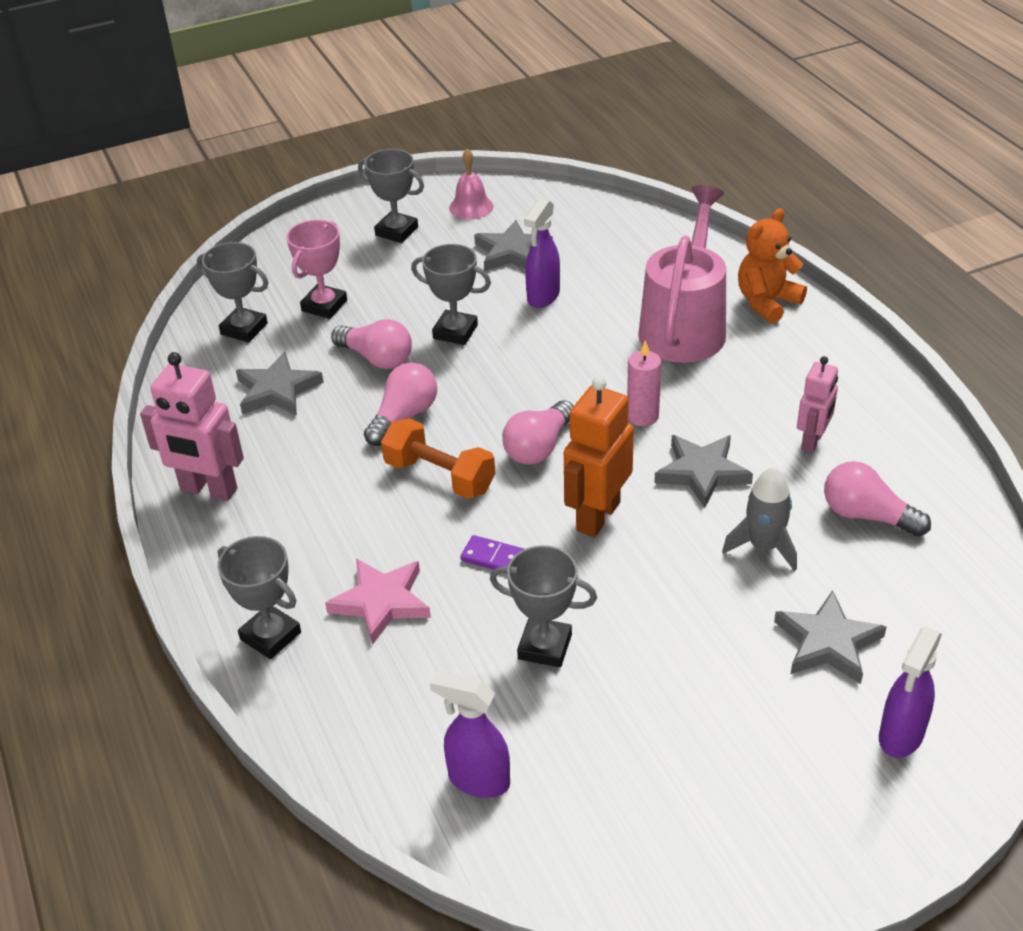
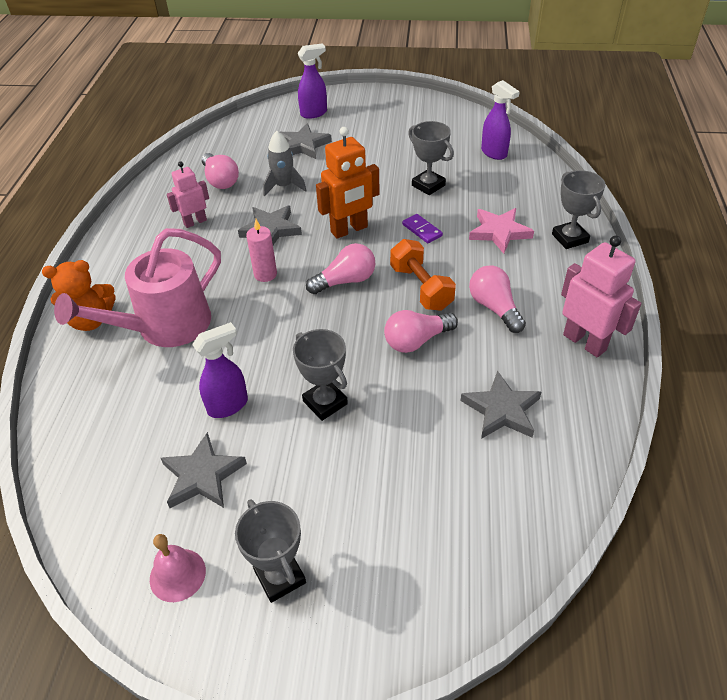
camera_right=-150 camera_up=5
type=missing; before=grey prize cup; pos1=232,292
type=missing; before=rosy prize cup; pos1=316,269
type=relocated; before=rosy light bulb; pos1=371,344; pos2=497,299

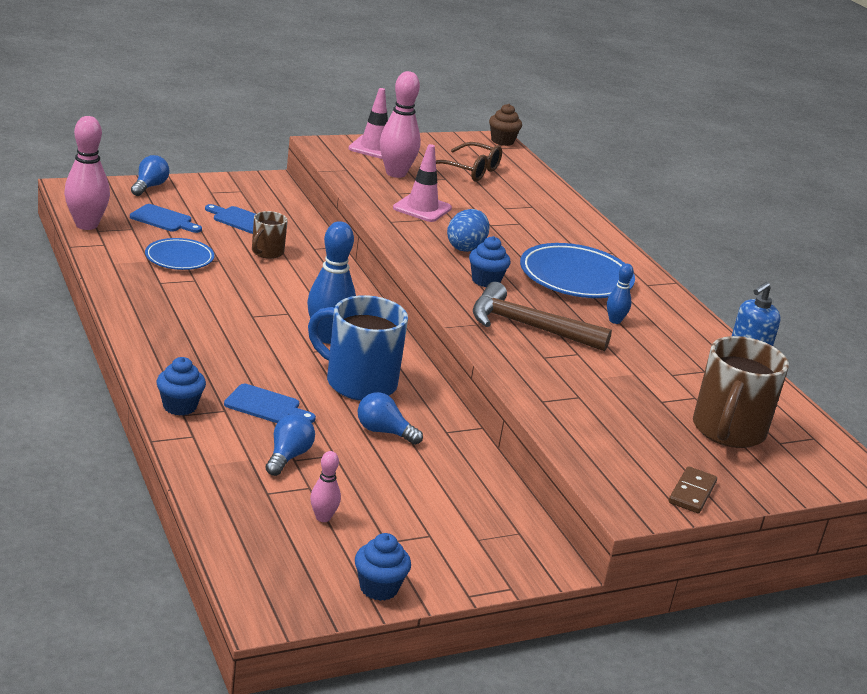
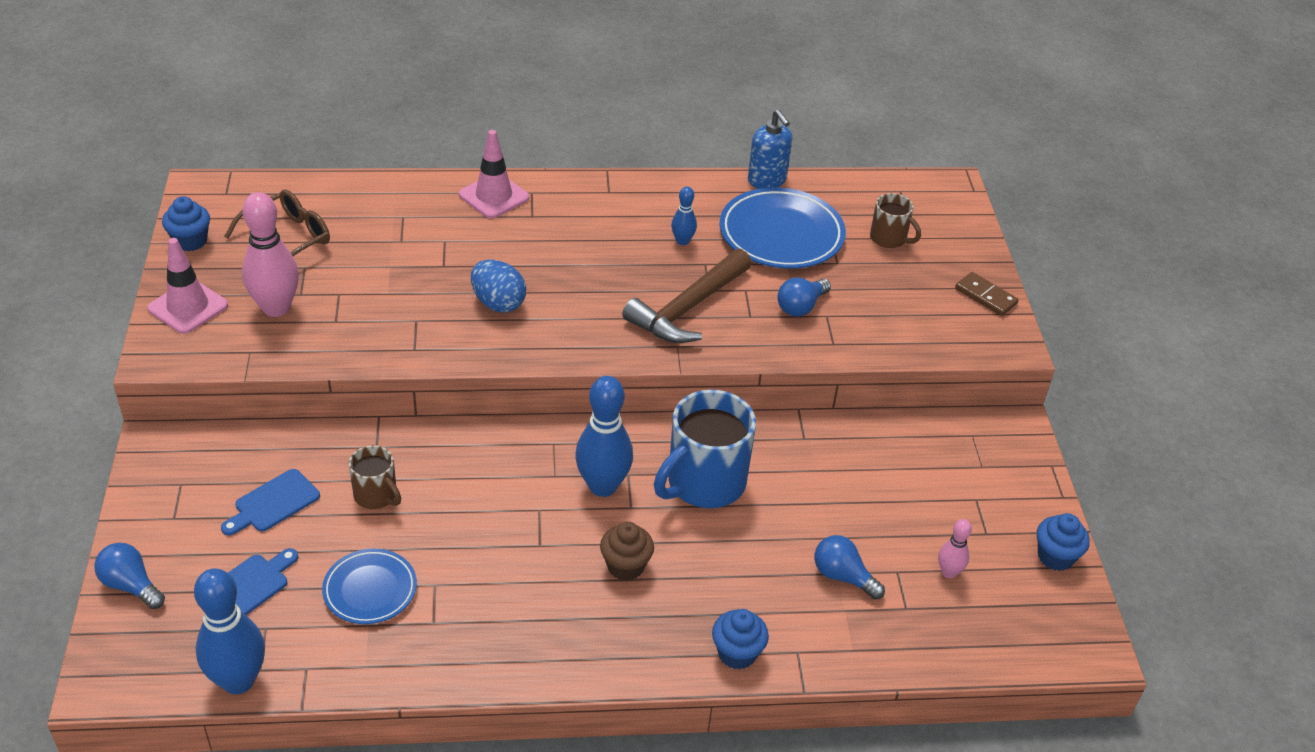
camera_right=-70 camera_up=15
type=colour; before=rosy bowling pin; after=royal blue bowling pin; pos1=87,173; pos2=229,631
type=missing; before=royal blue bread board; pos1=270,403
type=relocated; before=royal blue light bulb; pos1=390,418; pos2=804,297
type=relocated; before=rosy traffic cone; pos1=422,183; pos2=494,174
type=relocated; before=royal blue cupcake; pos1=490,261; pos2=186,223
type=relocated; before=russet cupcake; pos1=505,125; pos2=627,551
type=relocated; before=royal blue plate; pos1=577,270; pos2=782,228
type=size; before=russet coffee mug; pos1=741,392; pos2=895,220; scale=0.53

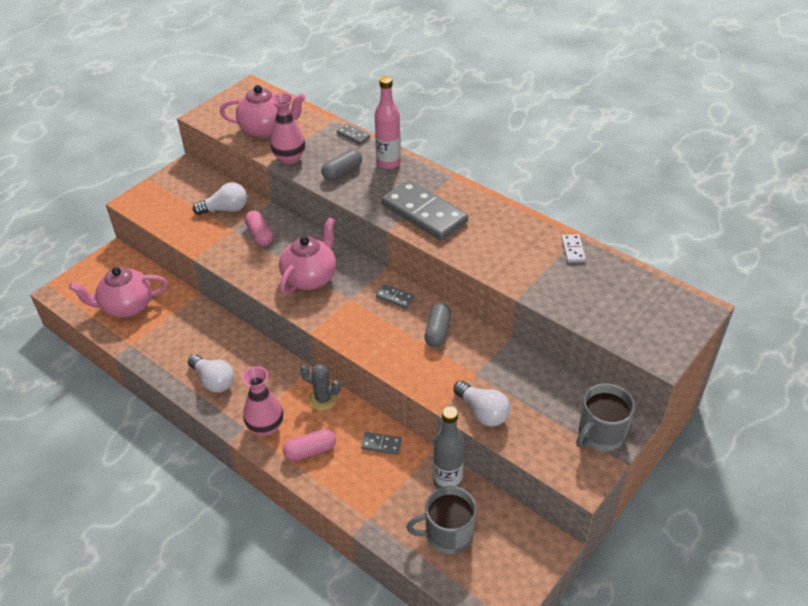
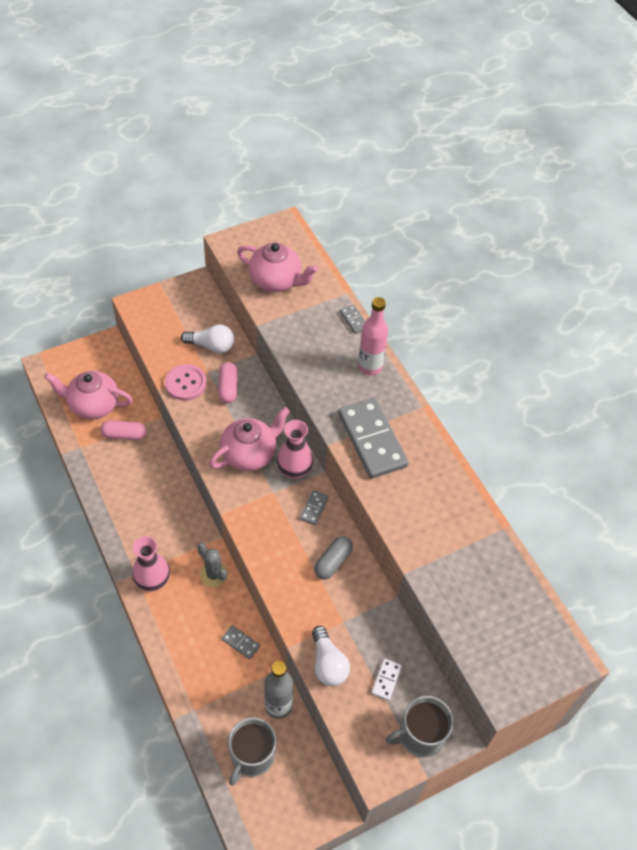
camera_right=20 camera_up=10
type=missing; before=white light bulb; pos1=211,374
type=relocated; before=rosy vase; pos1=288,129; pos2=295,449
type=relocated; before=rosy pill shape; pos1=309,445; pos2=123,430
type=missing; before=grey pill shape; pos1=341,164
type=spun; before=grey domino tile; pos1=395,296; pos2=314,507; turn=60
type=spun; before=grey coffee mug; pos1=442,520; pos2=252,752; turn=-75
type=relocated; before=white domino tile; pos1=573,248; pos2=386,679
type=appeared; after=rosy shirt button; pos2=186,382

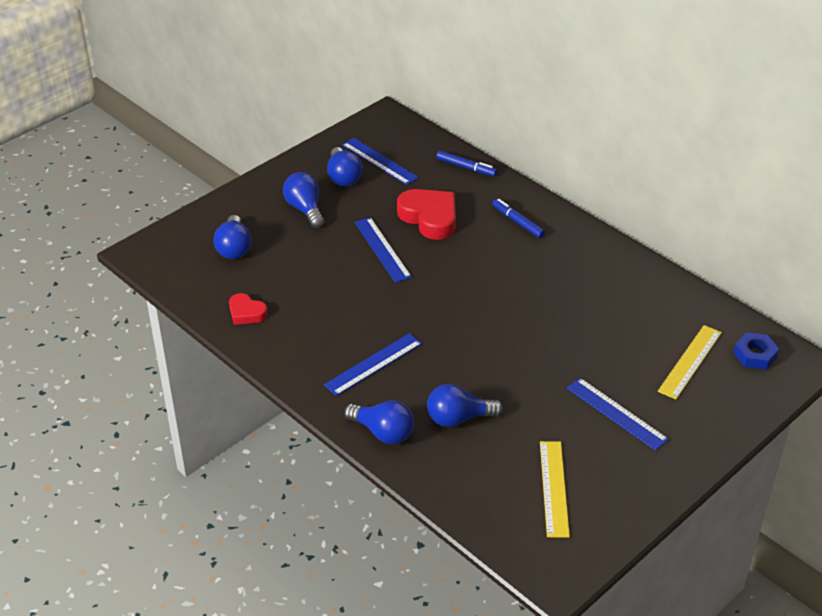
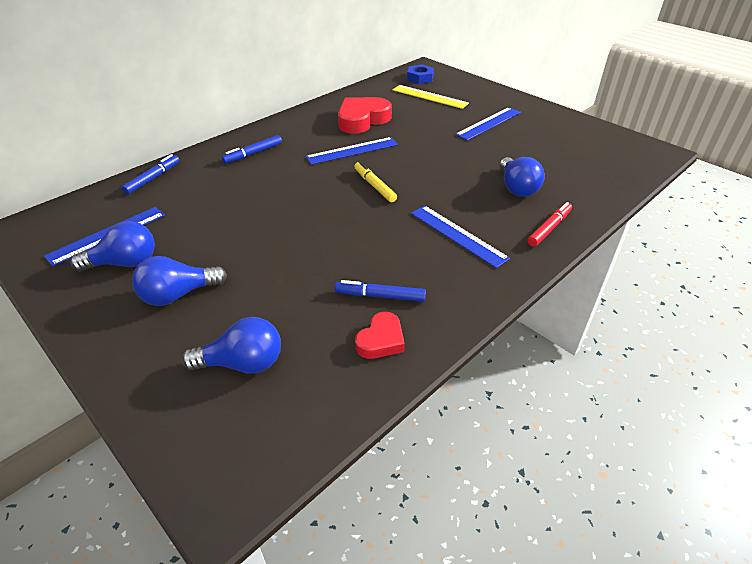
camera_right=-90 camera_up=0
type=exchanged; before=royal blue light bulb; after=red marker; pos1=379,422; pos2=550,224
type=relocated; before=royal blue ruler; pos1=383,250; pos2=352,151
type=relocated; before=red love heart; pos1=426,214; pos2=365,115
type=missing; before=yellow ruler; pos1=555,489
type=appeared; after=royal blue marker; pos2=380,291
type=appeared; after=yellow marker; pos2=375,181

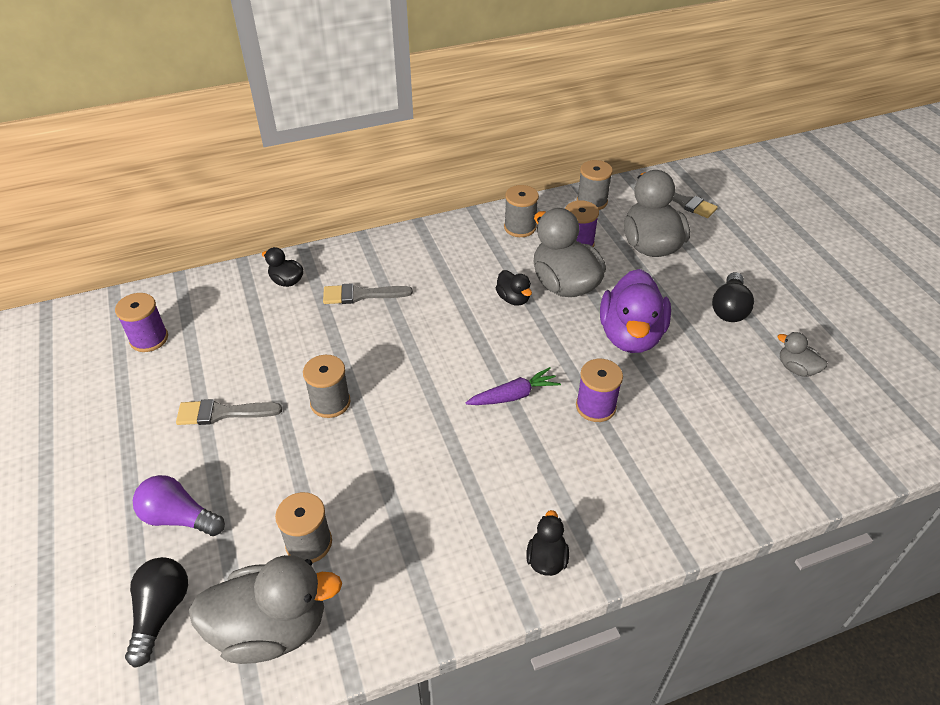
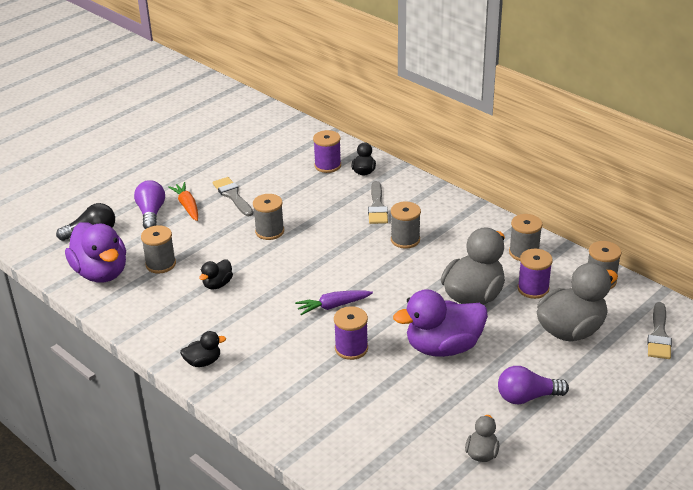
camera_right=65 camera_up=-10
type=relocated; before=royal purple reel of thread; pos1=141,322; pos2=327,151
type=colour; before=grey toy duck; after=royal purple toy duck; pos1=265,609; pos2=95,252
type=spun; before=grey paintbrush; pos1=368,293; pos2=378,202; turn=-150
type=spun; before=royal purple carrot; pos1=513,386; pos2=334,302; turn=120
type=relocated; before=ebony toy duck; pos1=514,288; pos2=216,274
type=colour; before=ebony light bulb; after=royal purple light bulb; pos1=733,297; pos2=533,385
type=appeared; after=bright orange carrot; pos2=183,201
type=appeared; after=grey reel of thread; pos2=406,225

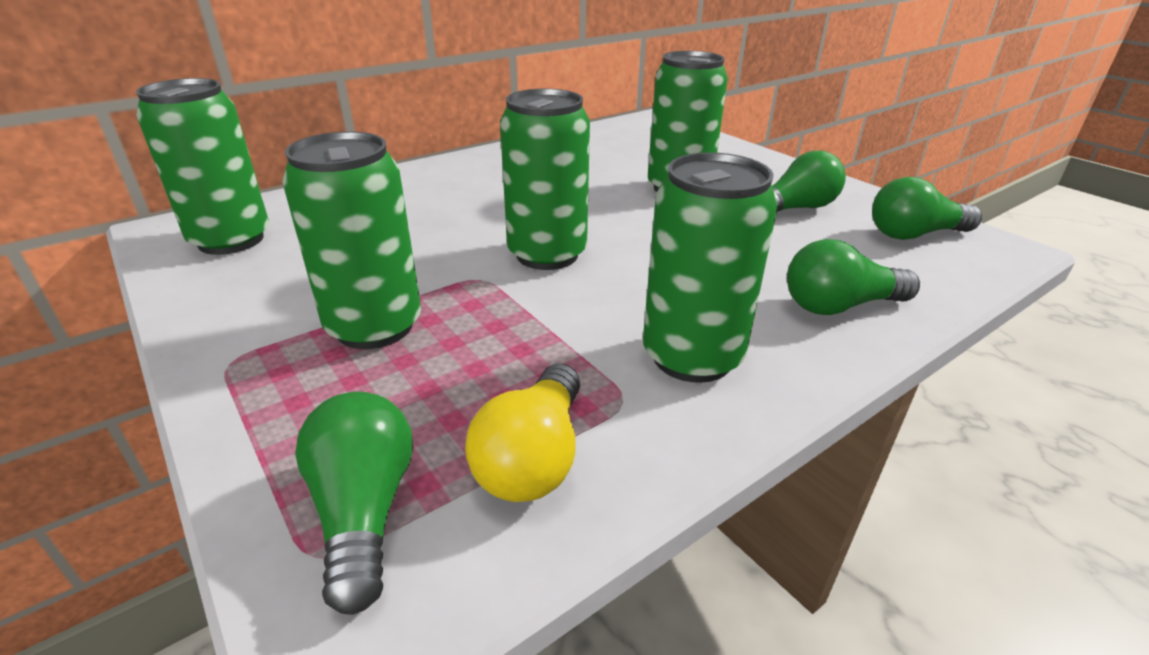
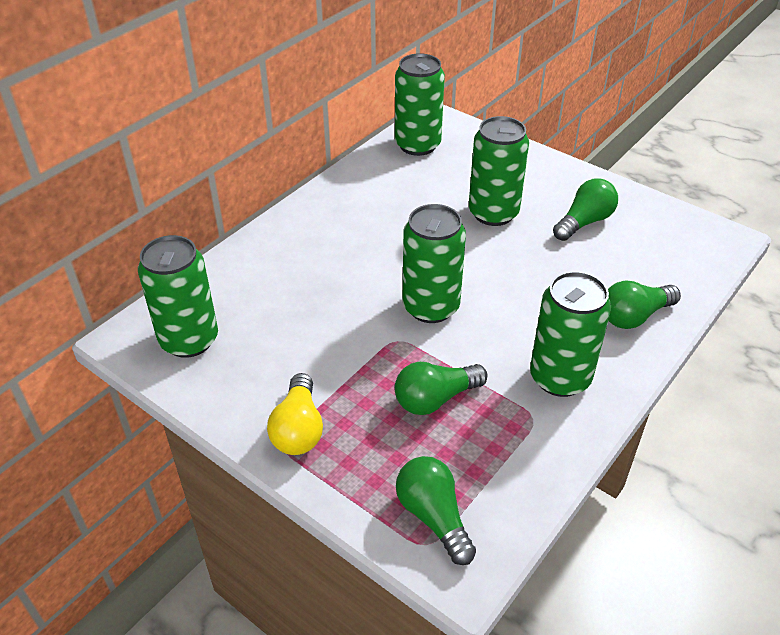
camera_right=-15 camera_up=10
type=relocated; before=green can; pos1=351,240; pos2=420,104
type=relocated; before=yellow light bulb; pos1=522,433; pos2=295,414
type=relocated; before=green light bulb; pos1=927,208; pos2=441,388

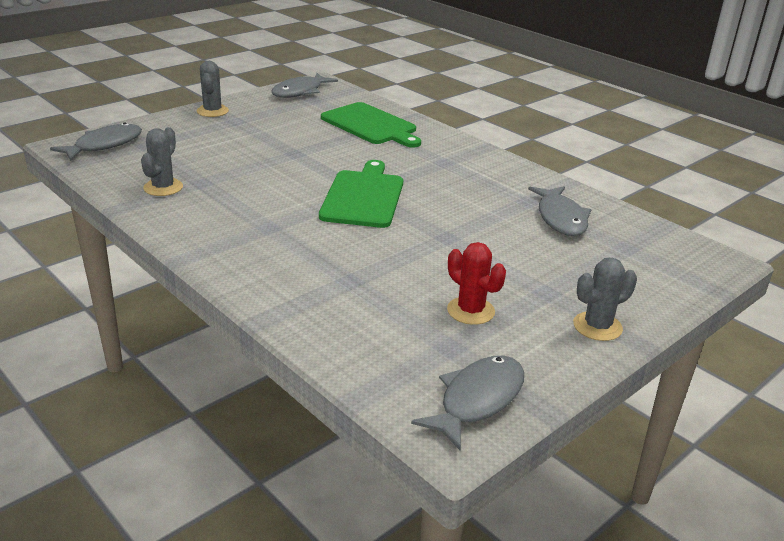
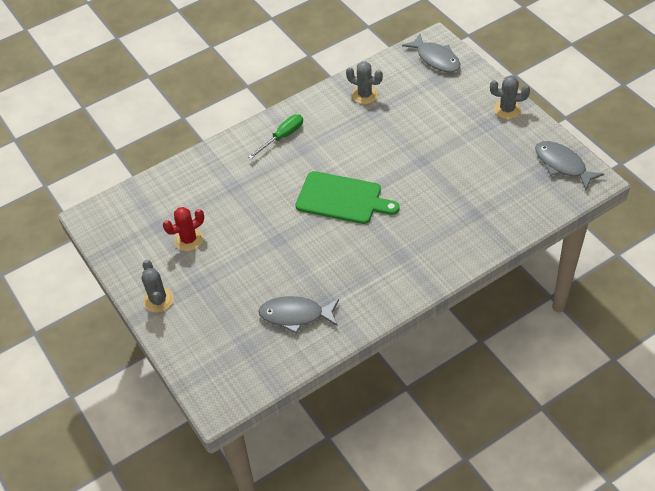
camera_right=105 camera_up=20
type=missing; before=green bread board; pos1=371,125
type=missing; before=grey fish figure; pos1=467,403
type=appeared; after=green screwdriver; pos2=275,136

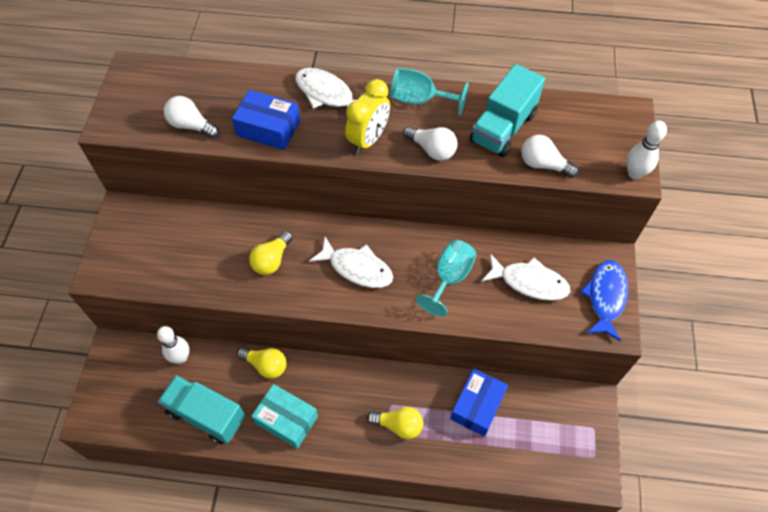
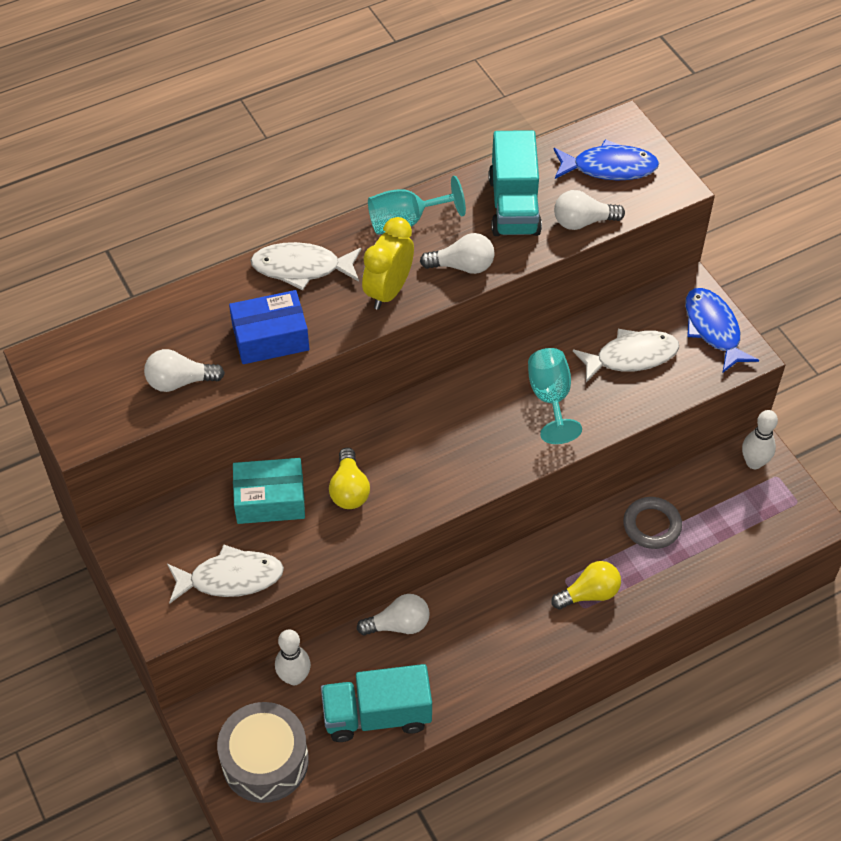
camera_right=-35 camera_up=-5
type=colour; before=yellow light bulb; after=white light bulb; pos1=262,363; pos2=393,614
type=relocated; before=teal parcel; pos1=284,416; pos2=269,491
type=relocated; before=white fish figure; pos1=351,262; pos2=225,574
type=spun; before=yellow clock; pos1=367,116; pos2=388,263; turn=-150
type=exchanged; before=royal blue parcel; after=grey torus; pos1=479,402; pos2=652,523
type=relocated; before=white bowling pin; pos1=647,150; pos2=760,439
type=appeared; after=grey snare drum; pos2=263,752
type=appeared; after=royal blue fish figure; pos2=606,160

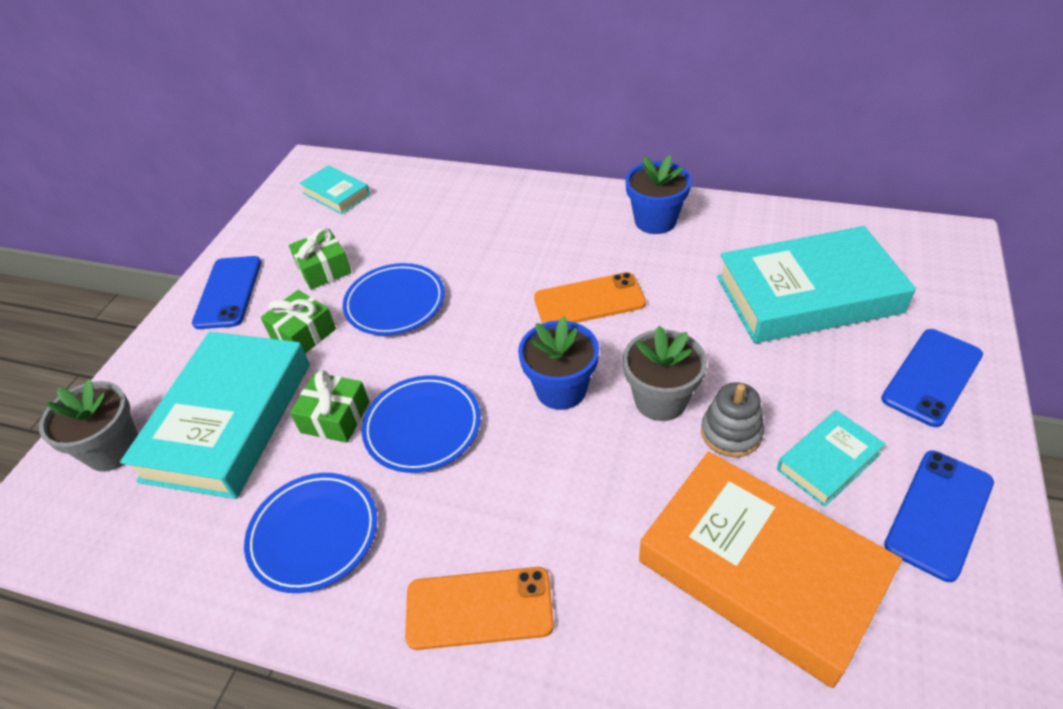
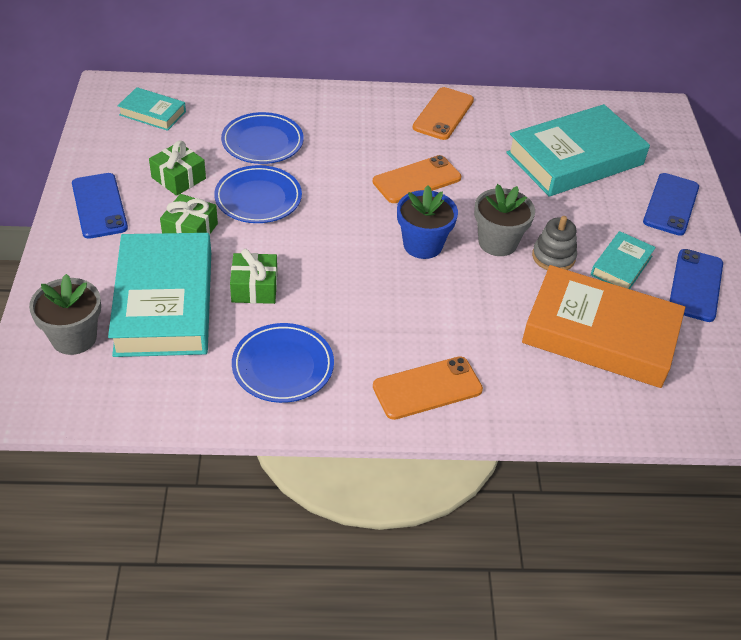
camera_right=-25 camera_up=0
type=relocated; before=royal blue plate; pos1=421,424; pos2=262,138
type=exchanged; before=royal blue flower pot; after=bright orange mobile phone; pos1=659,194; pos2=443,113

